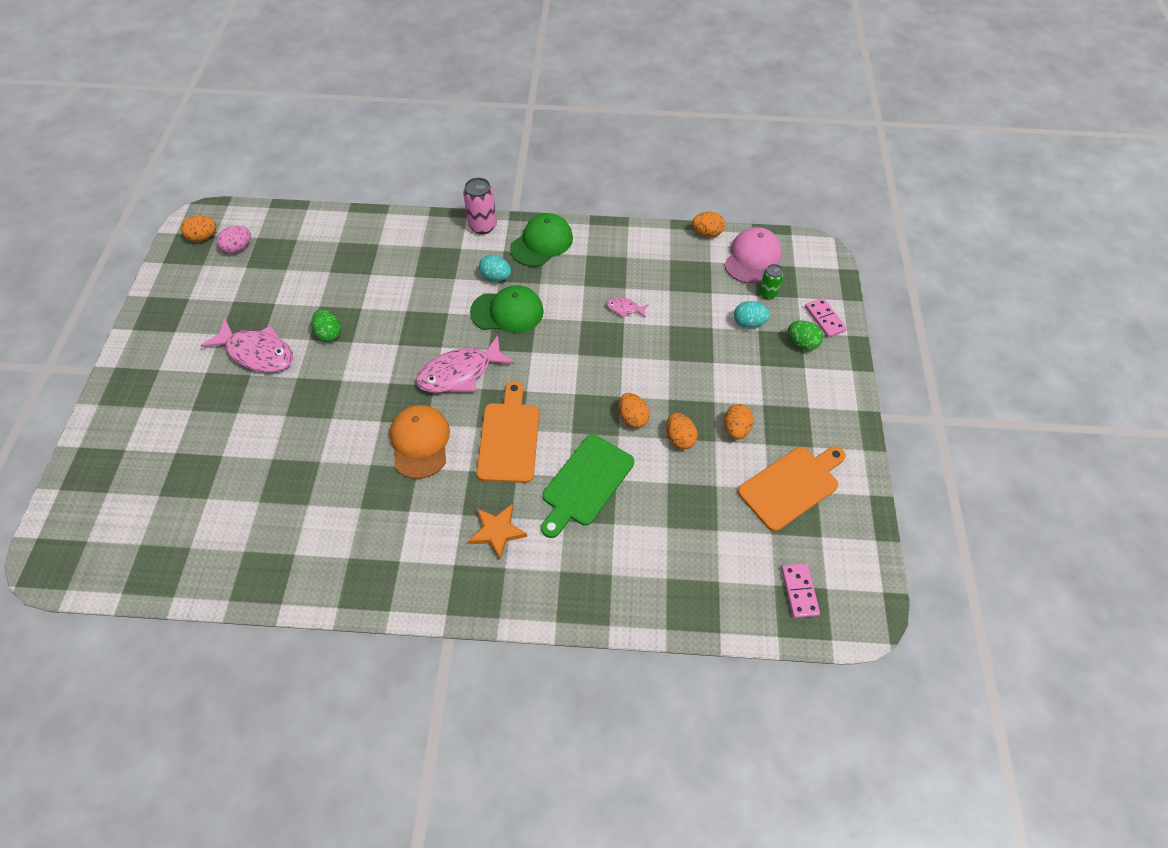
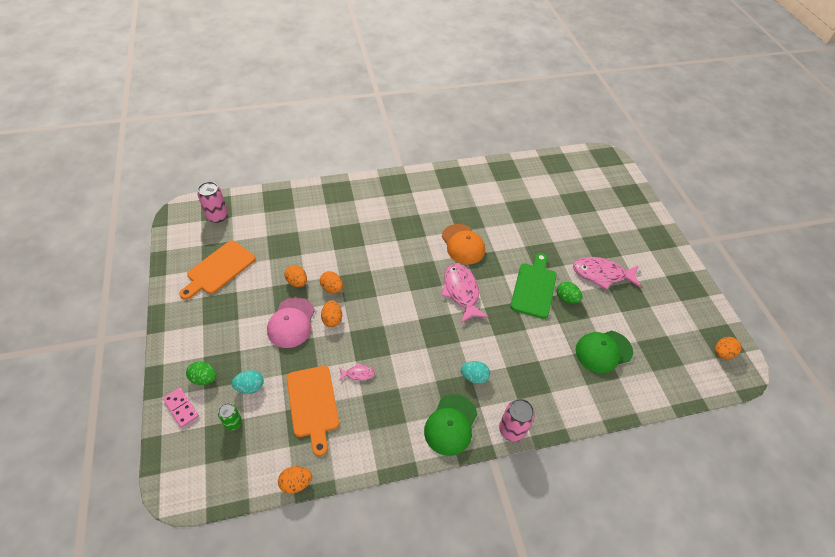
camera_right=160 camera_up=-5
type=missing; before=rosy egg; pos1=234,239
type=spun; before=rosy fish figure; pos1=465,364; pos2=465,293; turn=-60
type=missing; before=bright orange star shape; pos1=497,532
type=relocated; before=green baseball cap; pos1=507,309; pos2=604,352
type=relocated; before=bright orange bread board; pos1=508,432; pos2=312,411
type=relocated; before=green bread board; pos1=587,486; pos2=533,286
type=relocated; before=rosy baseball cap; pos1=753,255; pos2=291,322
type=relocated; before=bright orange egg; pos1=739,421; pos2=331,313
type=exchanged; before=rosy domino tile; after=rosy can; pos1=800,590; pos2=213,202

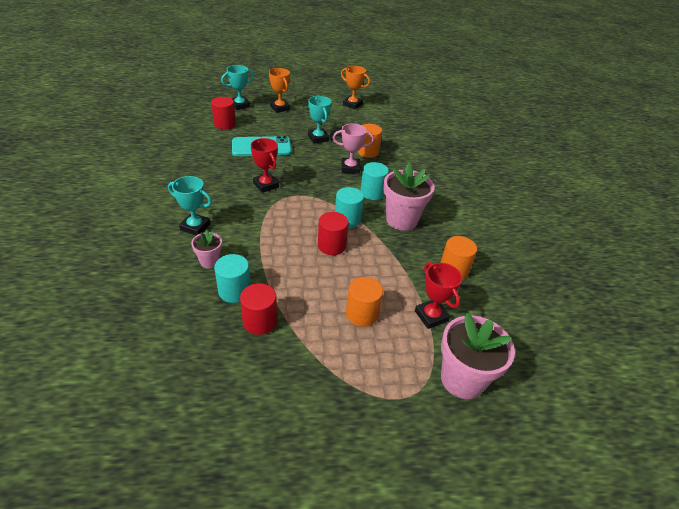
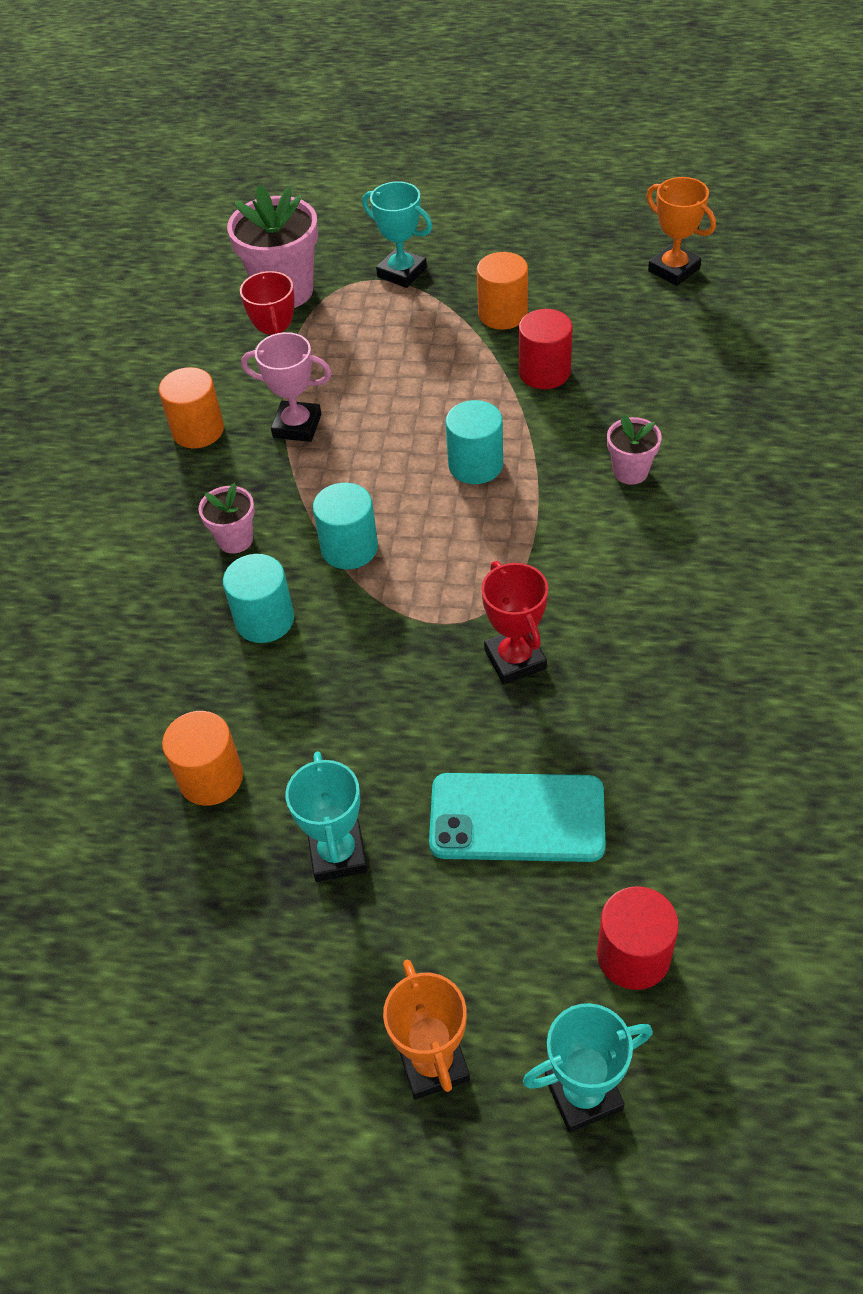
camera_right=-160 camera_up=10
type=relocated; before=teal prize cup; pos1=190,206; pos2=397,234
type=relocated; before=teal cylinder; pos1=232,278; pos2=474,442
type=missing; before=red cylinder; pos1=333,233
type=relocated; before=rosy prize cup; pos1=353,148; pos2=286,387
type=relocated; before=bright orange prize cup; pos1=355,87; pos2=681,231
type=relocated; before=bright orange cylinder; pos1=364,302; pos2=502,291
type=size; before=rosy flower pot; pos1=409,197; pos2=226,518; scale=0.53

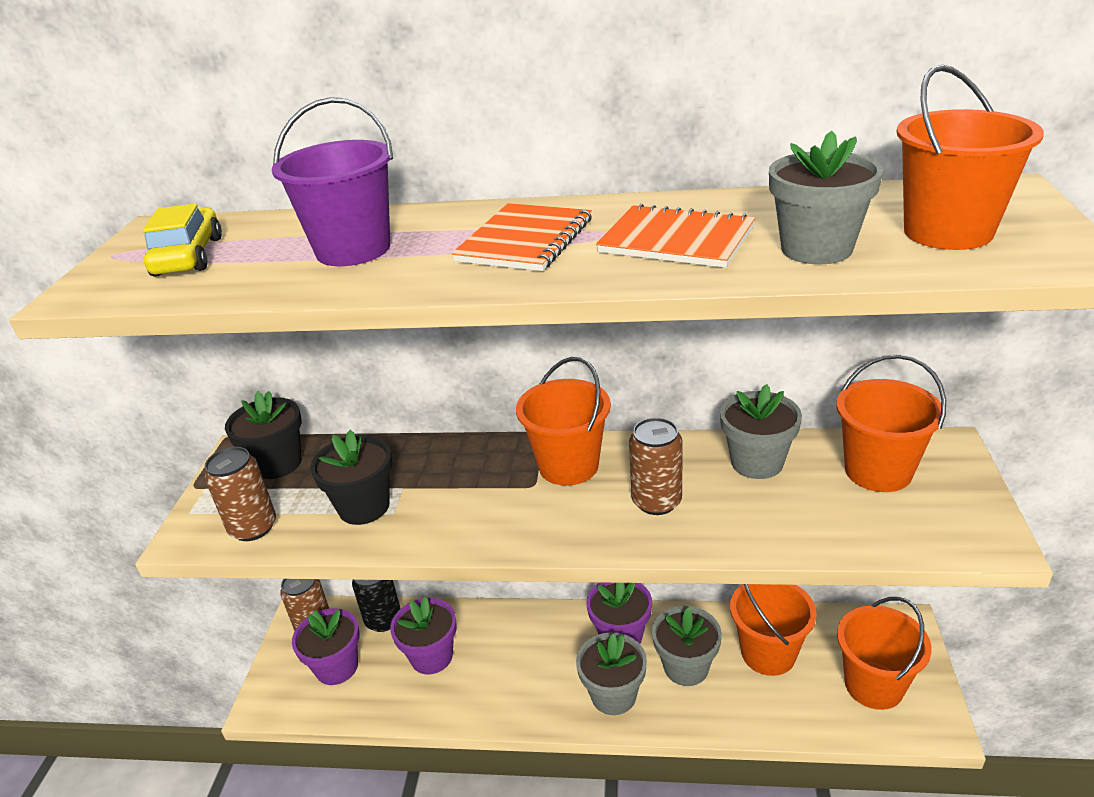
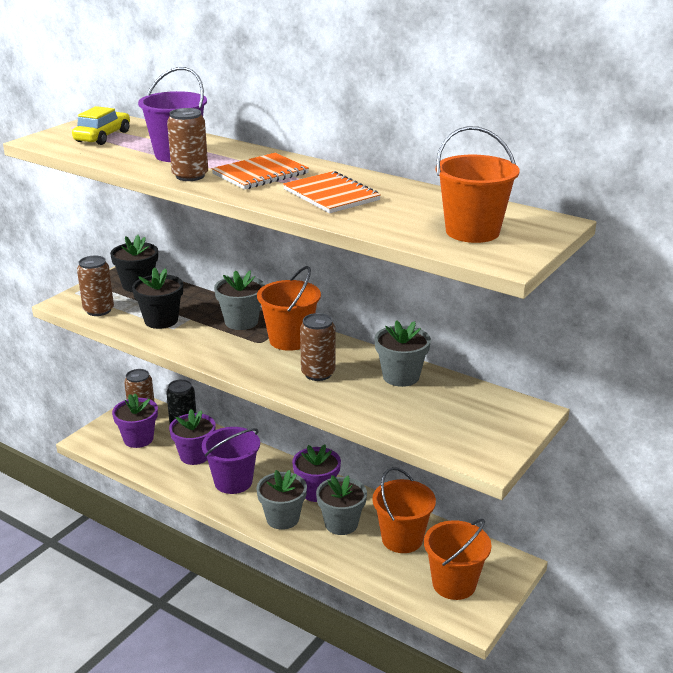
camera_right=25 camera_up=-5
type=relocated; before=grey flower pot; pos1=826,198; pos2=239,300
type=missing; before=bright orange bucket; pos1=891,423
type=appeared; after=russet can; pos2=187,144
type=appeared; after=royal purple bucket; pos2=231,460

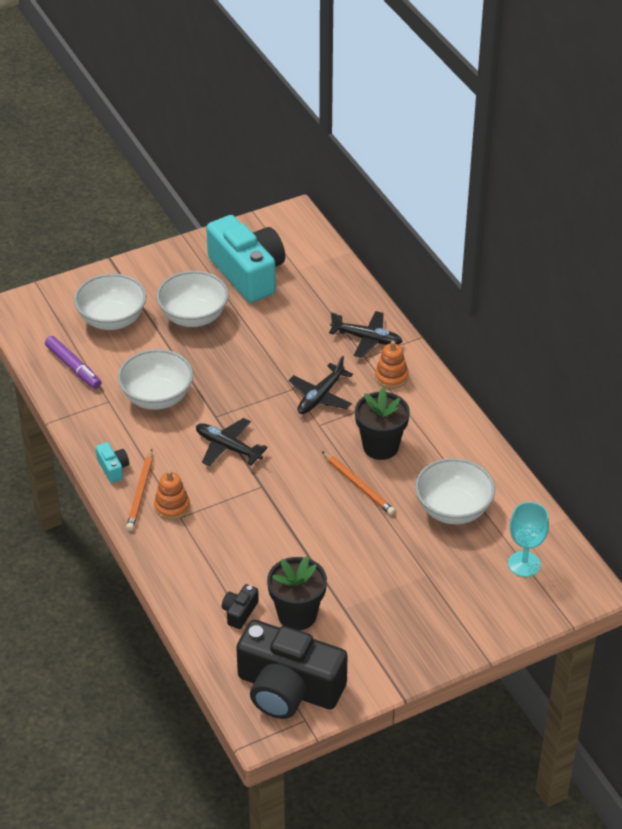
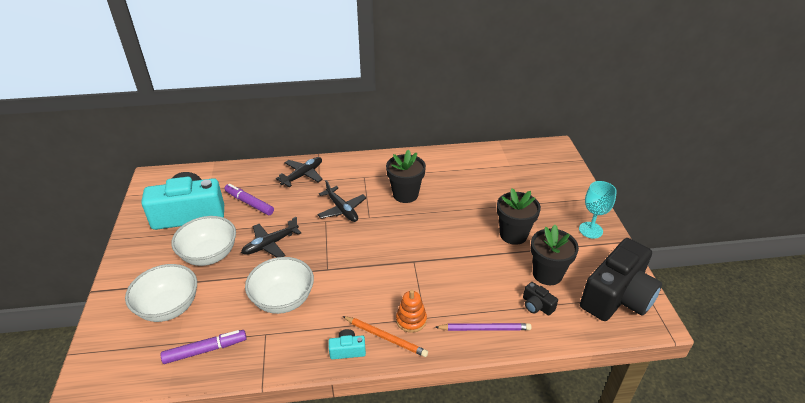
camera_right=-70 camera_up=-5
type=relocated; before=ebony toy plane; pos1=232,442; pos2=271,237
type=missing; before=bright orange lead pencil; pos1=358,483
type=missing; before=bright orange ring stacker; pos1=391,365
type=missing; before=white serving bowl; pos1=455,491
type=relocated; before=teal chalice; pos1=528,539; pos2=598,210
type=appeared; after=royal purple marker; pos2=249,199
type=appeared; after=royal purple lead pencil; pos2=483,327
type=appeared; after=ebony flower pot; pos2=519,216

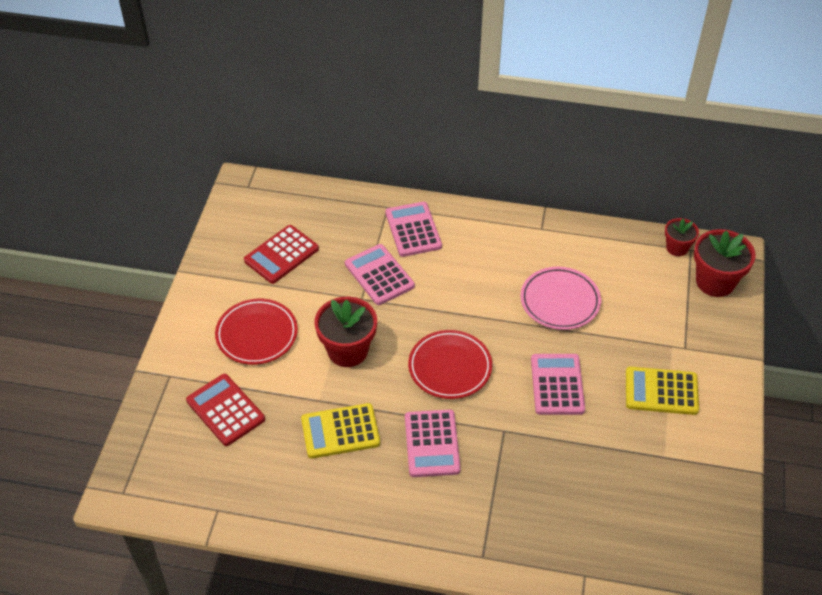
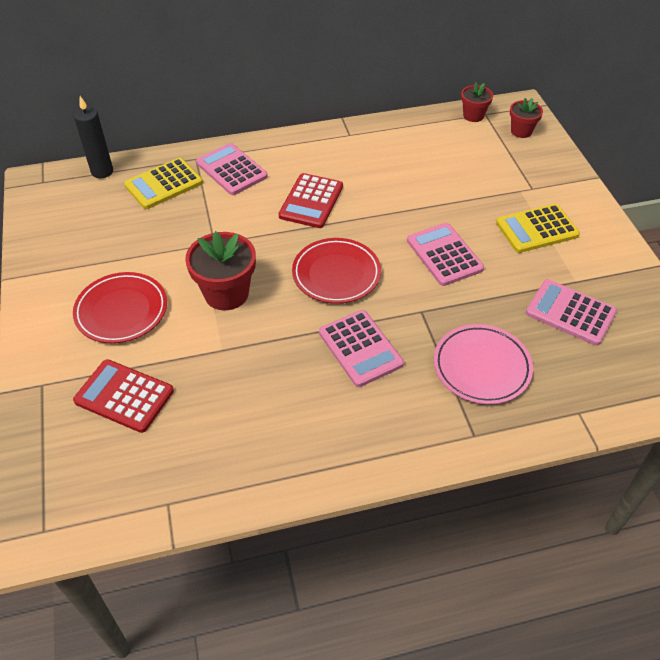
camera_right=-25 camera_up=0
type=relocated; before=red adding machine; pos1=281,254; pos2=310,200
type=relocated; before=yellow adding machine; pos1=340,431; pos2=163,183
type=relocated; before=rosy adding machine; pos1=380,274; pos2=571,312
type=relocated; before=rosy plate; pos1=561,298; pos2=483,364
type=size; before=red flower pot; pos1=725,263; pos2=526,118; scale=0.58
type=appeared; after=ebony pillar candle; pos2=93,137

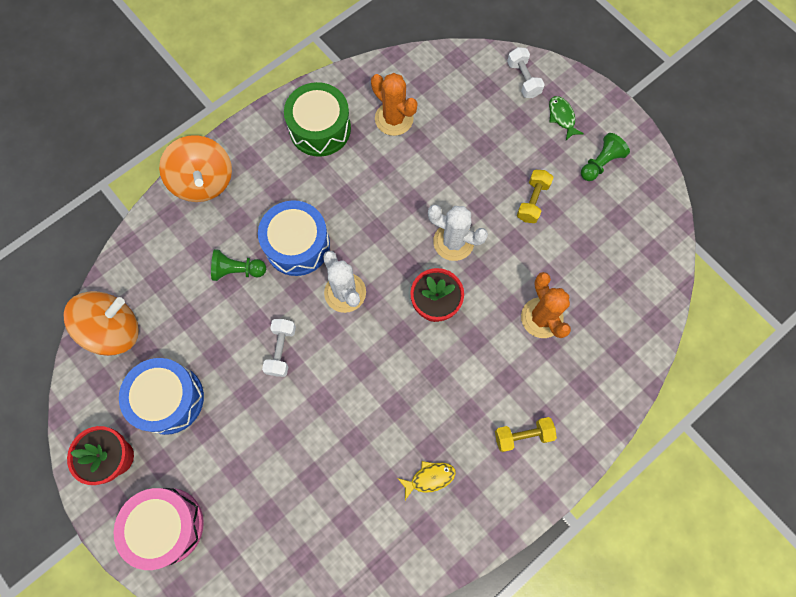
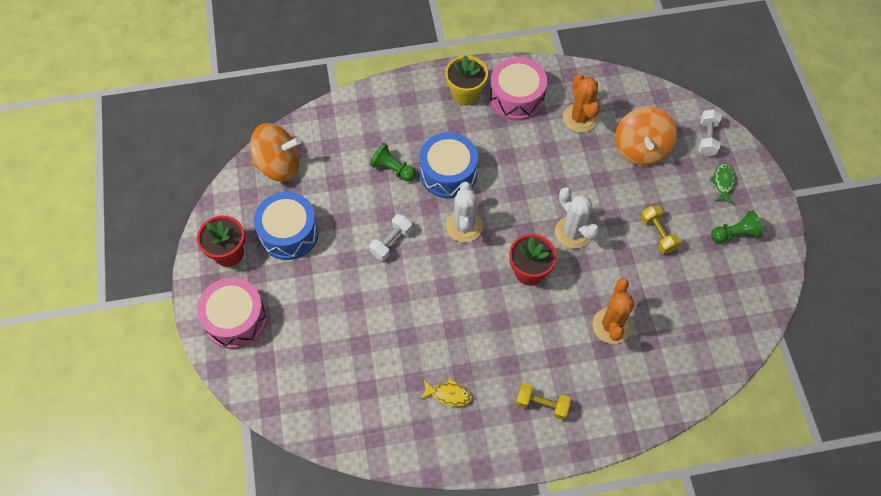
camera_right=30 camera_up=-10
type=relocated; before=bright orange whirligig; pos1=195,168; pos2=646,136
type=colour; before=green snare drum; after=rosy snare drum; pos1=317,119; pos2=518,89
type=spun; before=yellow dumbbell; pos1=535,196; pos2=661,229; turn=-75
type=appeared; after=yellow flower pot; pos2=466,80

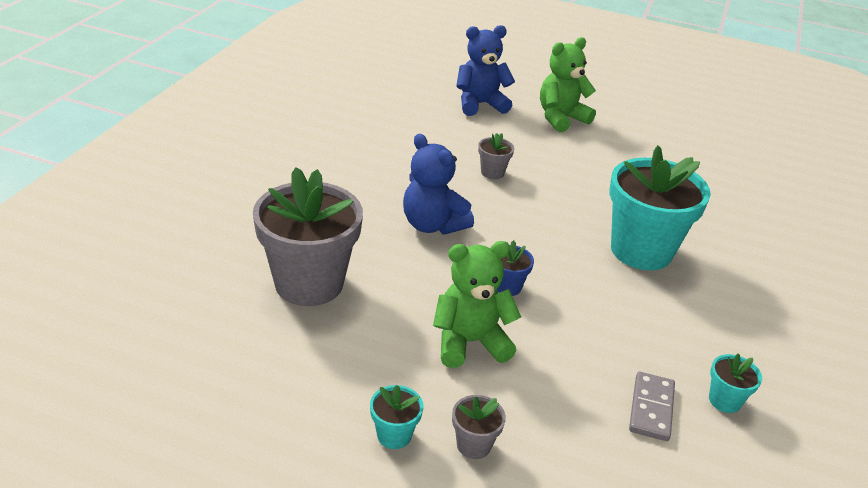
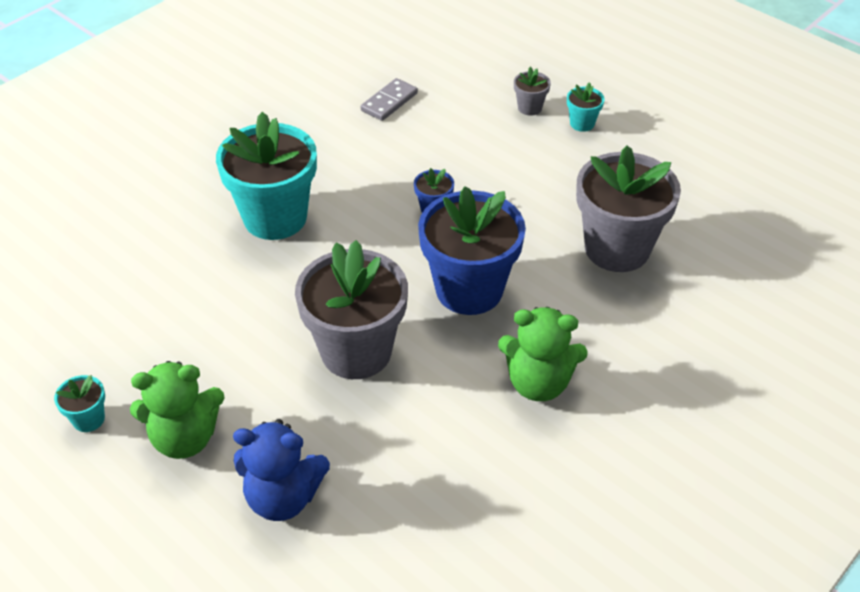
camera_right=-155 camera_up=10
type=exchanged; before=royal blue stuffed bear; after=royal blue flower pot; pos1=438,184; pos2=472,250
type=relocated; before=green stuffed bear; pos1=477,304; pos2=543,354
type=size; before=grey flower pot; pos1=496,156; pos2=351,309; scale=2.36
type=relocated; before=teal flower pot; pos1=735,383; pos2=79,403

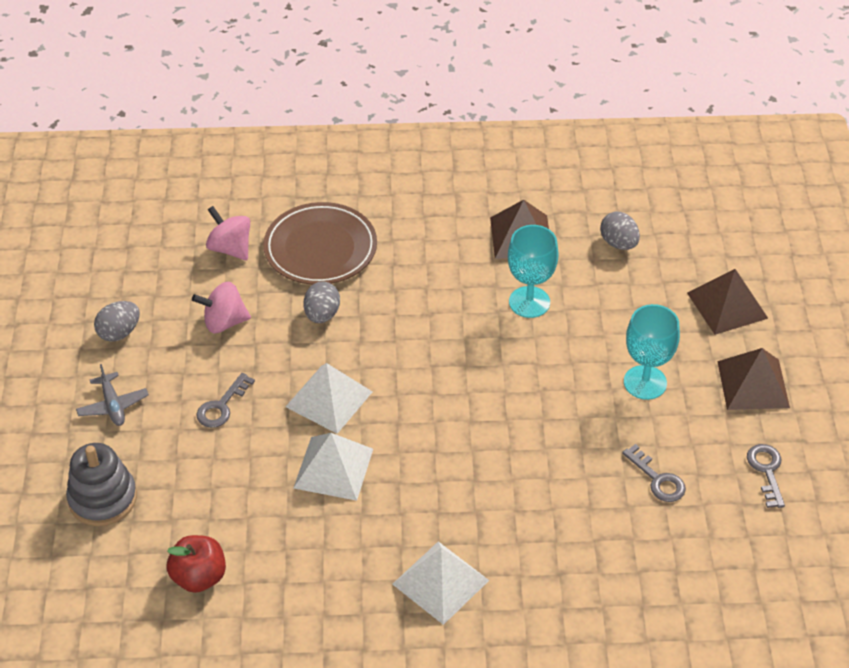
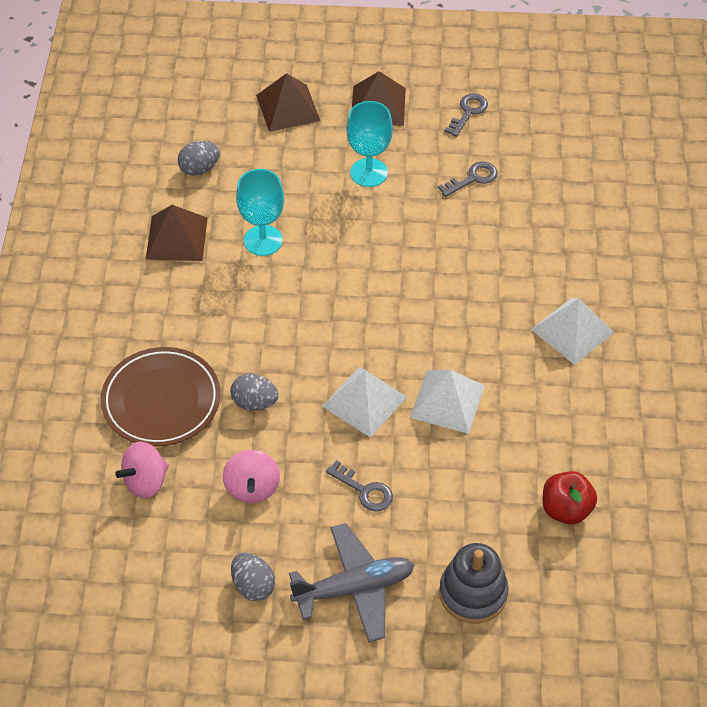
camera_right=-85 camera_up=5
type=size; before=grey toy plane; pos1=112,395; pos2=351,582; scale=1.75
type=spun; before=grey door key; pos1=766,476; pos2=466,115; turn=120

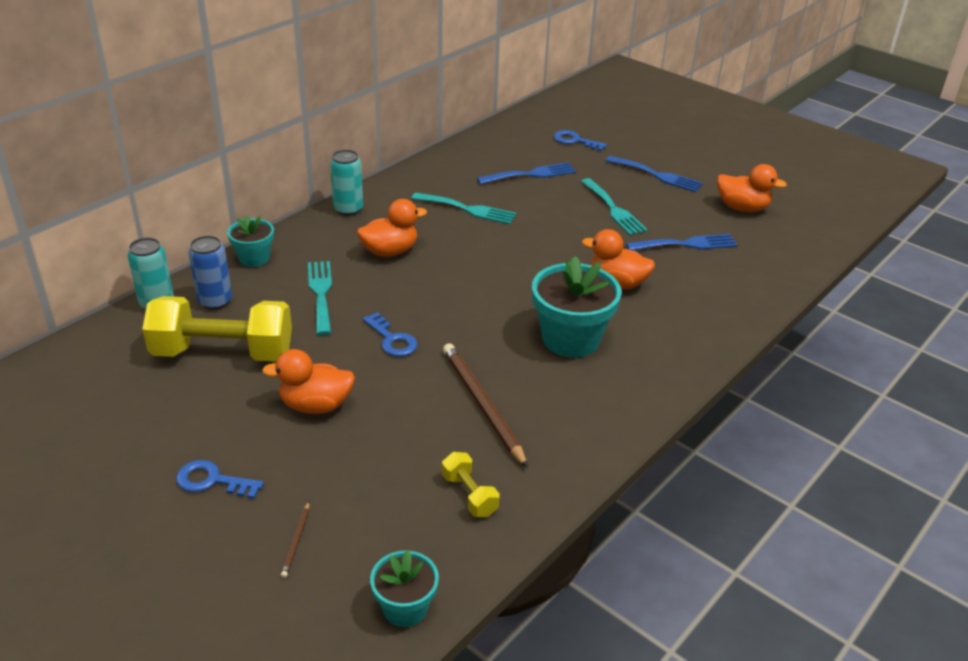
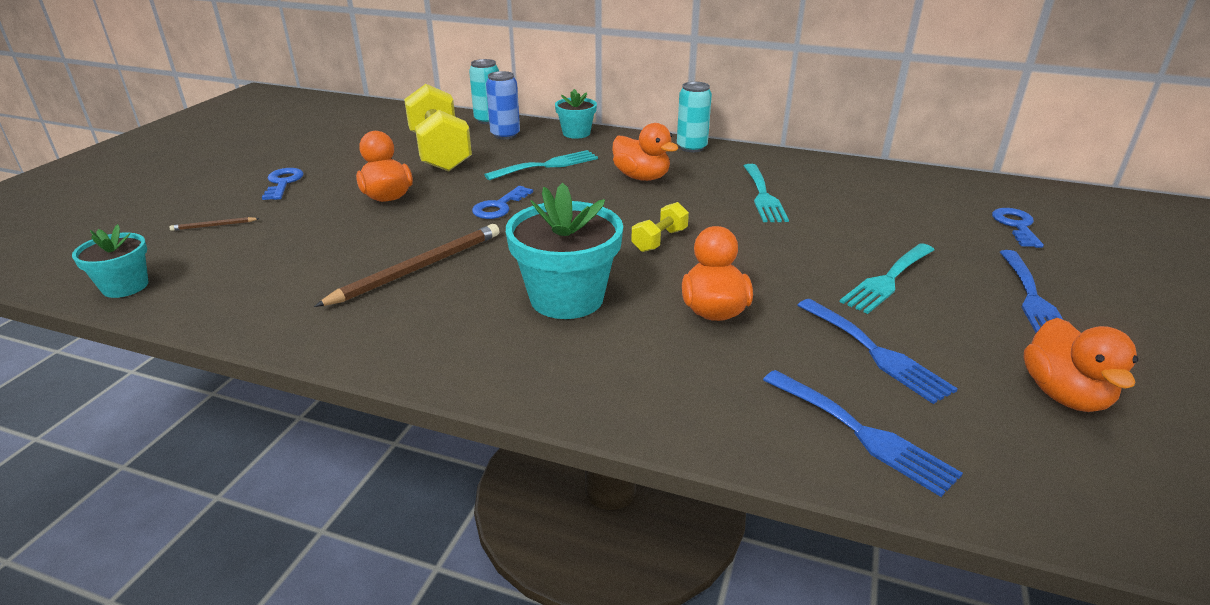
camera_right=70 camera_up=-5
type=relocated; before=yellow dumbbell; pos1=471,484; pos2=660,227
type=relocated; before=royal blue table fork; pos1=526,173; pos2=863,433

